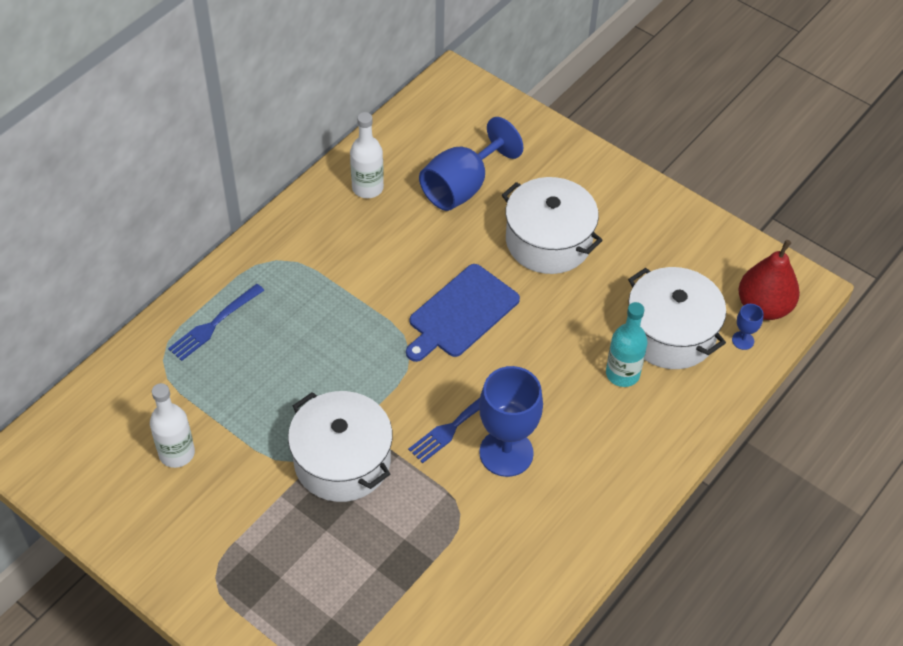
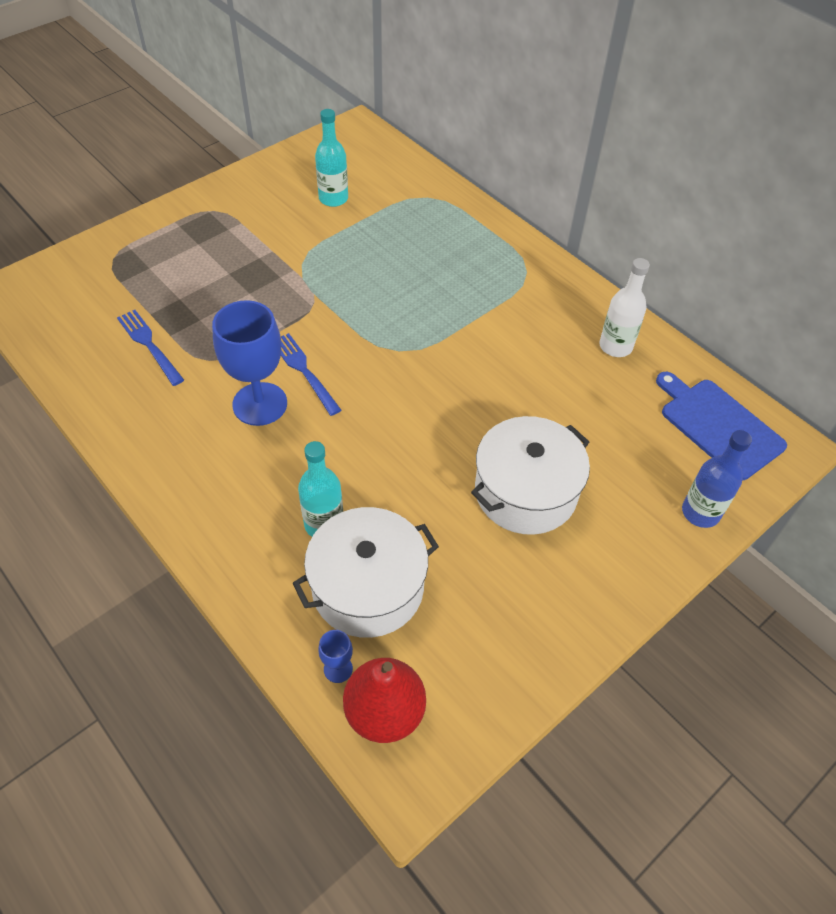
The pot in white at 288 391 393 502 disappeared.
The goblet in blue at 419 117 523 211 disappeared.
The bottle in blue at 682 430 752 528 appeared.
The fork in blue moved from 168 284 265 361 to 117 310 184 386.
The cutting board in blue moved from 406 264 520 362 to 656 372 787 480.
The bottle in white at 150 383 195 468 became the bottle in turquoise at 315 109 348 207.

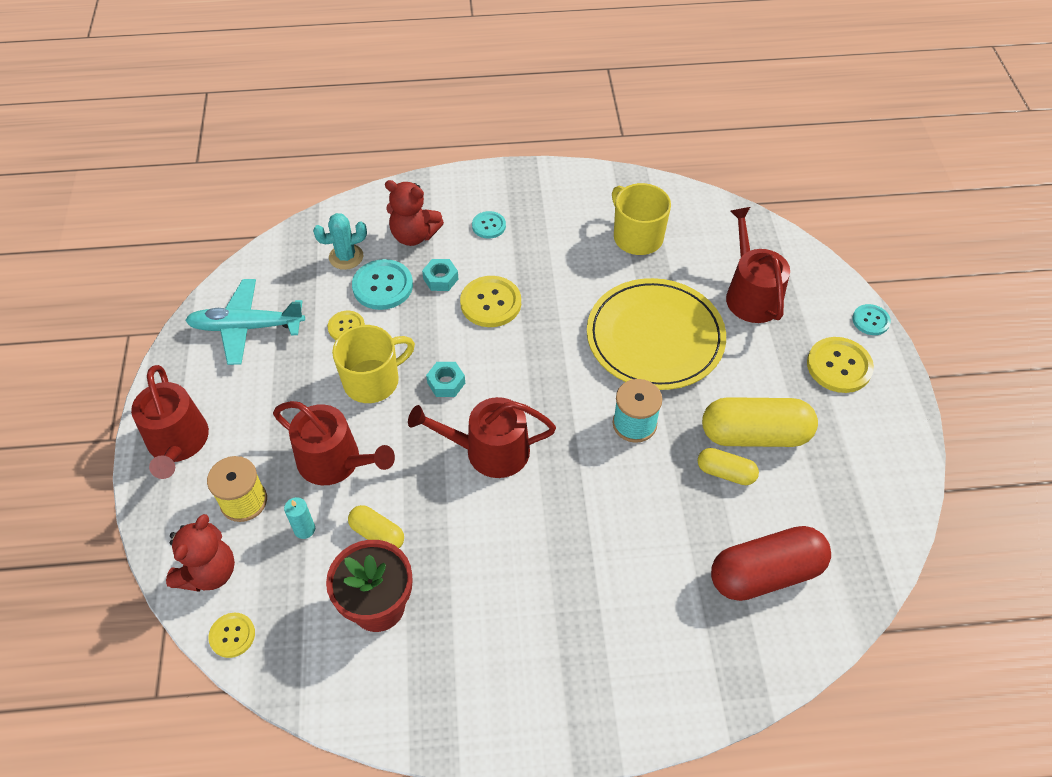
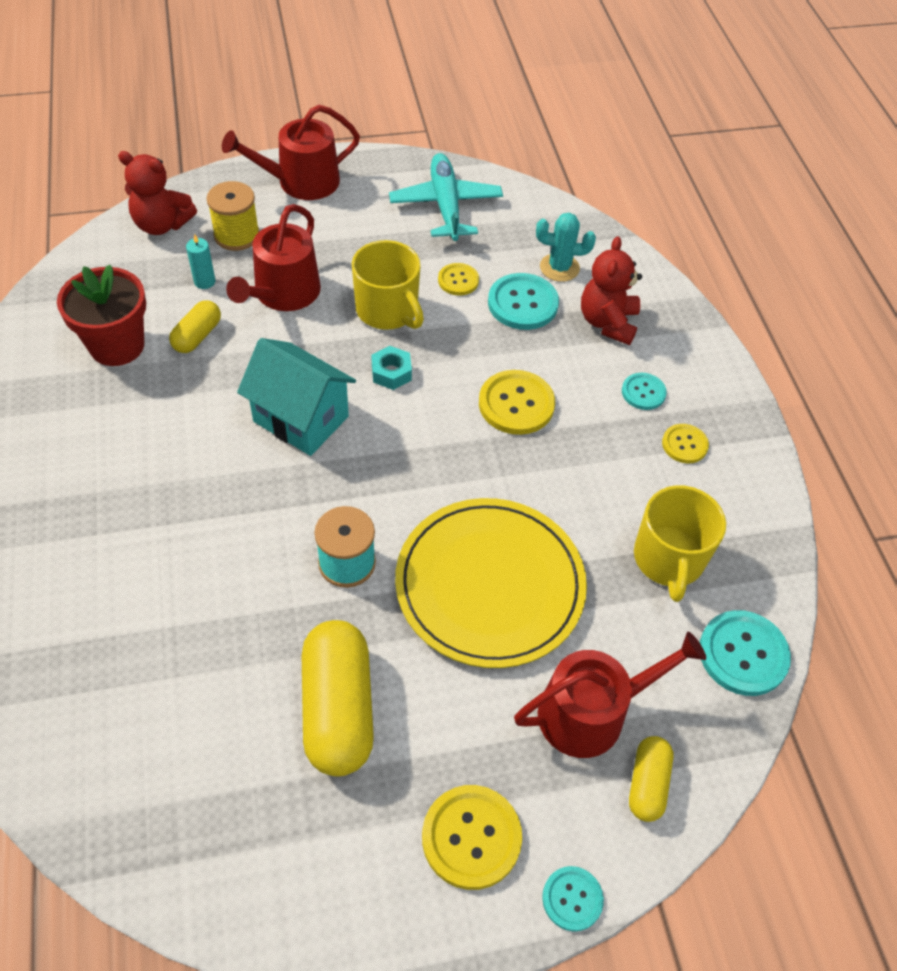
The nut in turquoise at 422 259 458 291 disappeared.
The capsule in red at 711 526 831 601 disappeared.
The button in turquoise at 700 610 791 696 appeared.
The button in yellow moved from 208 613 255 658 to 662 424 709 463.
The capsule in yellow moved from 698 448 759 485 to 629 736 674 822.
The watering can in red at 408 397 556 478 was replaced by the house in turquoise at 237 338 356 456.
The cactus in turquoise at 313 213 367 270 turned 60 degrees counterclockwise.
The mug in yellow at 612 183 671 255 turned 135 degrees clockwise.

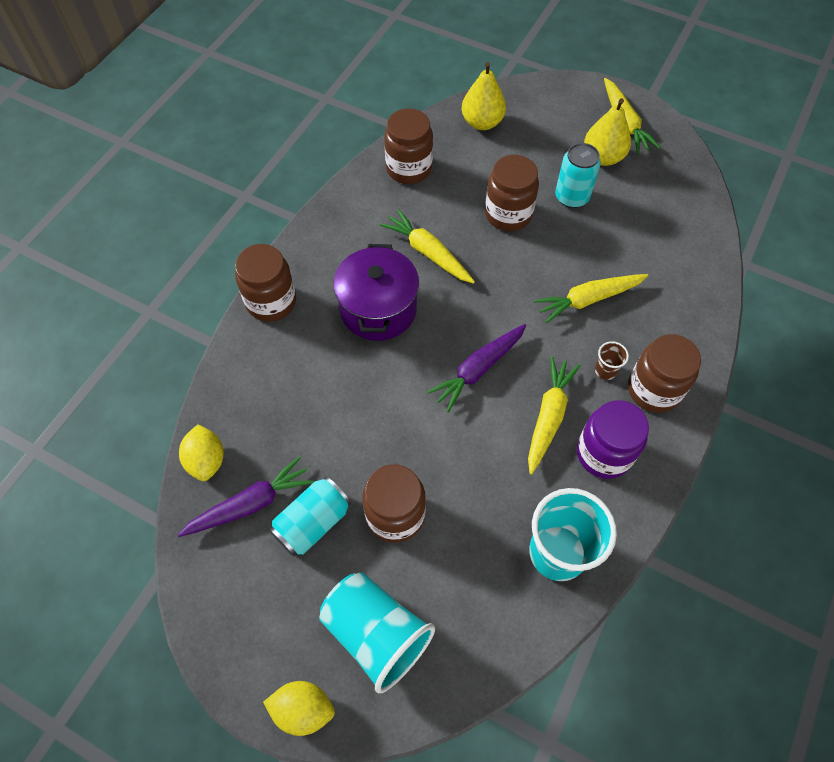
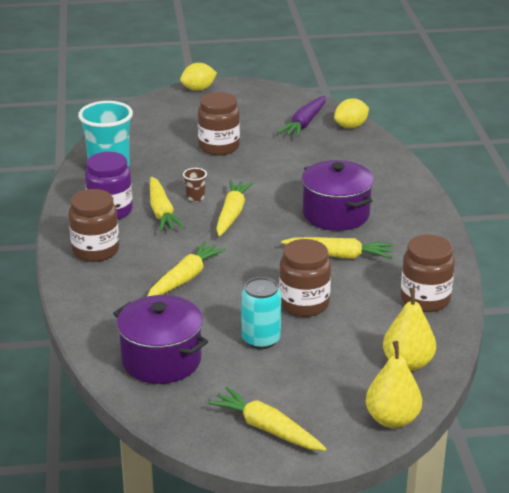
The jar in brown at 235 244 296 322 disappeared.
The can in turquoise at 270 477 351 557 disappeared.
The cup in turquoise at 319 572 435 693 disappeared.
The pot in purple at 113 295 208 384 appeared.
The pear in yellow moved from 584 98 631 166 to 366 341 422 428.
The cup in brown moved from 595 341 629 380 to 183 168 207 202.
The carrot in purple at 427 324 526 412 became the carrot in yellow at 216 180 253 236.
The lemon in yellow at 179 424 224 481 turned 75 degrees counterclockwise.

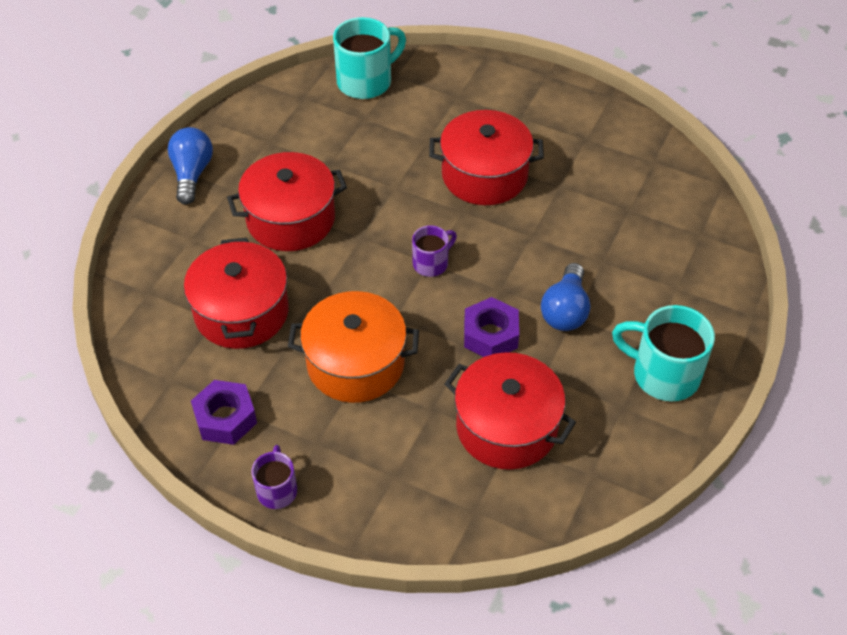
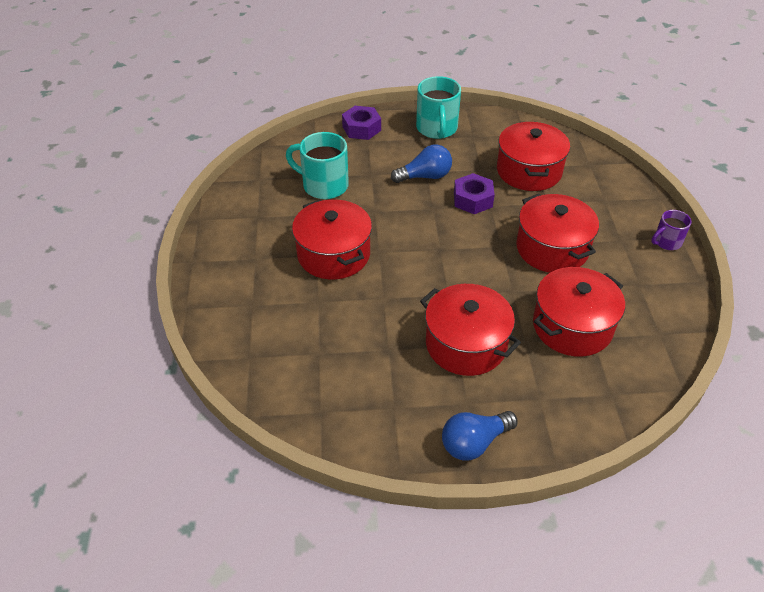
The mug in purple at 412 225 457 277 disappeared.
The nut in purple moved from 191 380 257 445 to 342 106 381 140.
The mug in turquoise moved from 333 17 406 99 to 286 132 349 199.
The pot in orange at 288 291 419 403 became the pot in red at 516 194 599 273.

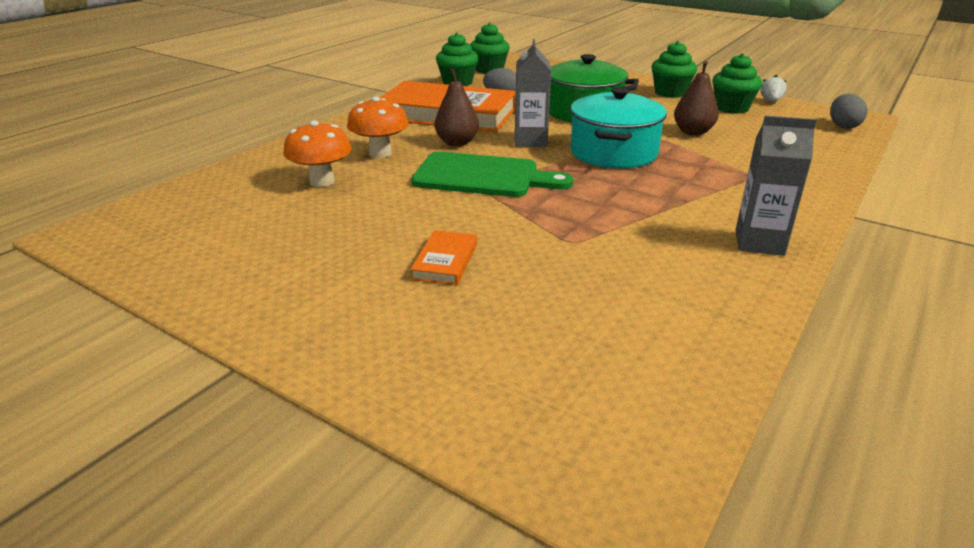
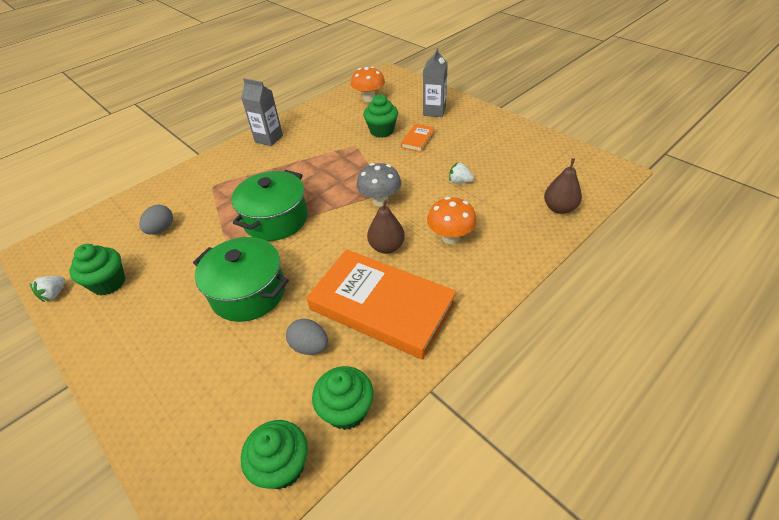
The strawberry in white at 449 162 474 184 appeared.
The mushroom in orange moved from 283 120 352 187 to 351 67 385 102.
The carton in grey moved from 515 39 551 147 to 423 48 448 117.
The cupcake in green moved from 651 41 697 98 to 363 94 398 138.
The pear in brown moved from 674 61 719 135 to 544 158 582 214.
The egg in grey moved from 830 94 867 129 to 139 205 173 235.
The cutting board in green at 411 152 573 197 was replaced by the mushroom in grey at 357 163 401 206.
The pot in turquoise at 570 87 667 168 became the pot in green at 232 170 308 241.

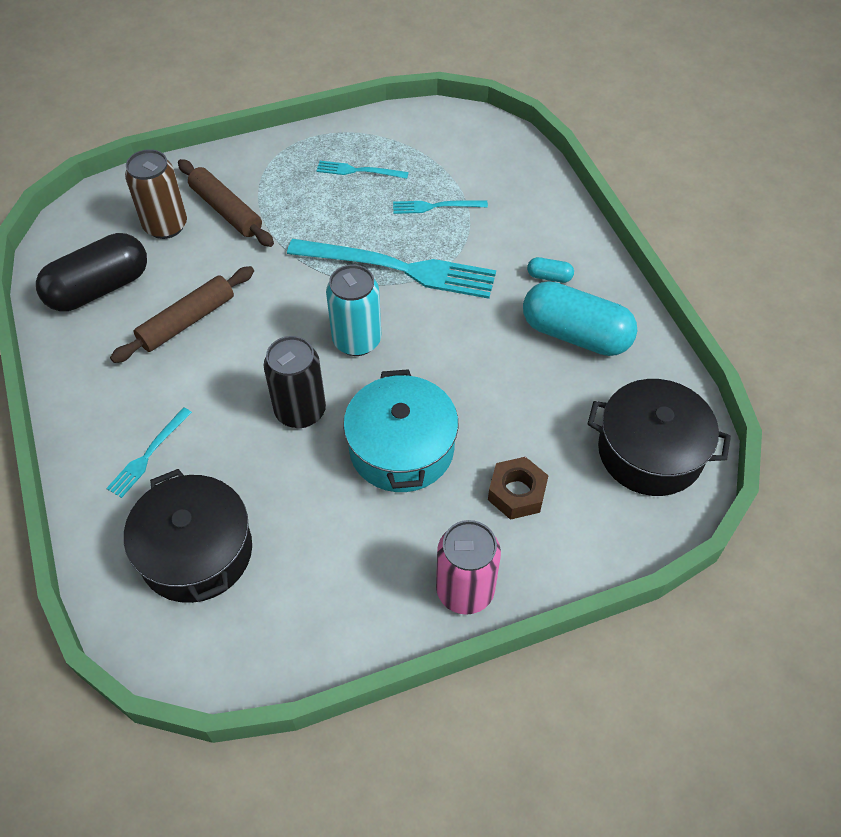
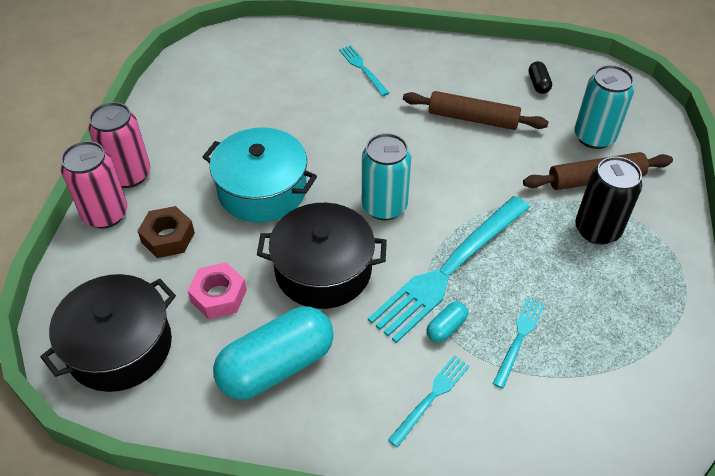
The can in pink at 61 141 127 229 appeared.
The nut in pink at 188 263 247 319 appeared.
The pot in black moved from 124 469 252 603 to 257 203 387 309.
The can in black moved from 264 336 326 428 to 575 156 642 245.
The fork in turquoise moved from 316 161 409 179 to 388 356 470 448.
The capsule in turquoise moved from 527 257 574 283 to 426 302 468 343.
The can in brown at 125 149 187 239 became the can in turquoise at 574 65 634 149.
The rolling pin in brown at 110 266 254 363 turned 60 degrees counterclockwise.
The capsule in black at 36 233 147 311 changed to 0.42 times the size.

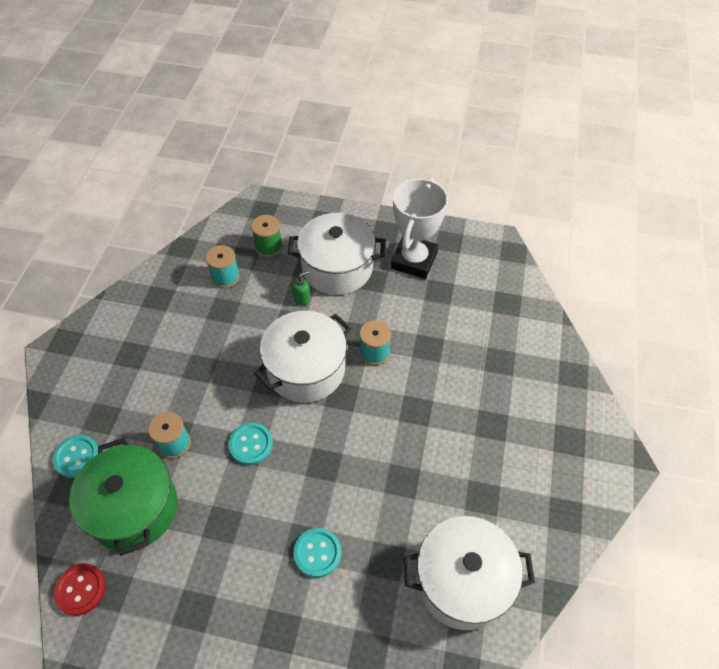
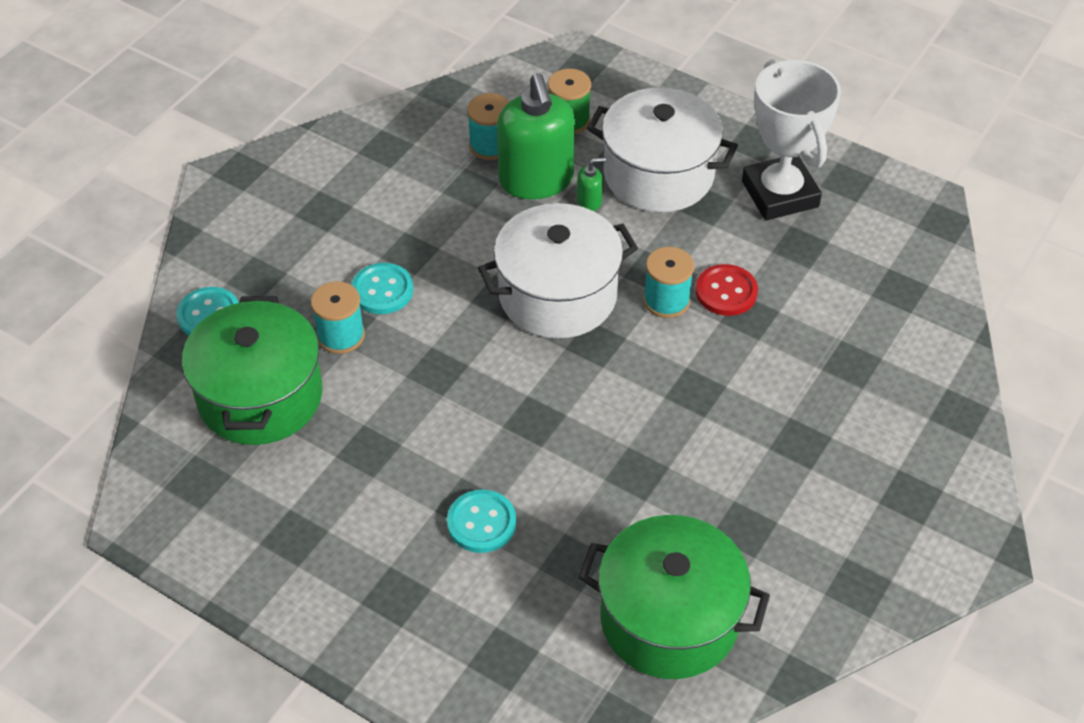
The soap dispenser in green at 497 73 575 199 appeared.
The button in red moved from 53 563 106 616 to 696 264 758 316.
The button in turquoise moved from 228 423 273 465 to 351 263 413 314.
The pot in white at 404 516 535 630 became the pot in green at 578 515 770 679.
The trophy in white at 391 178 448 279 turned 60 degrees counterclockwise.

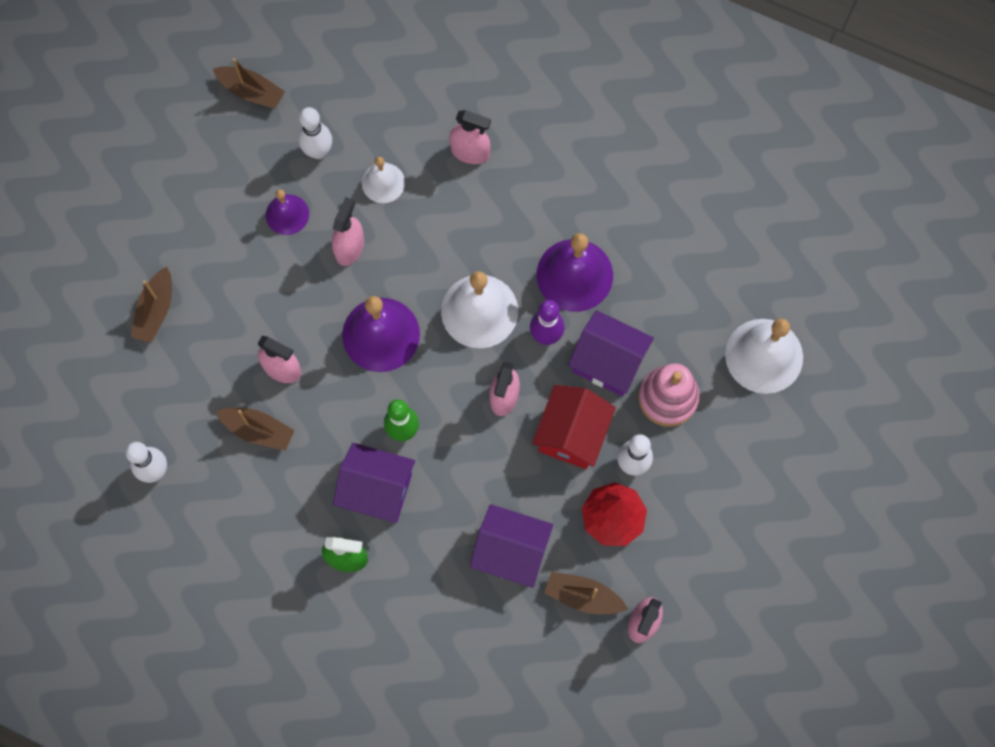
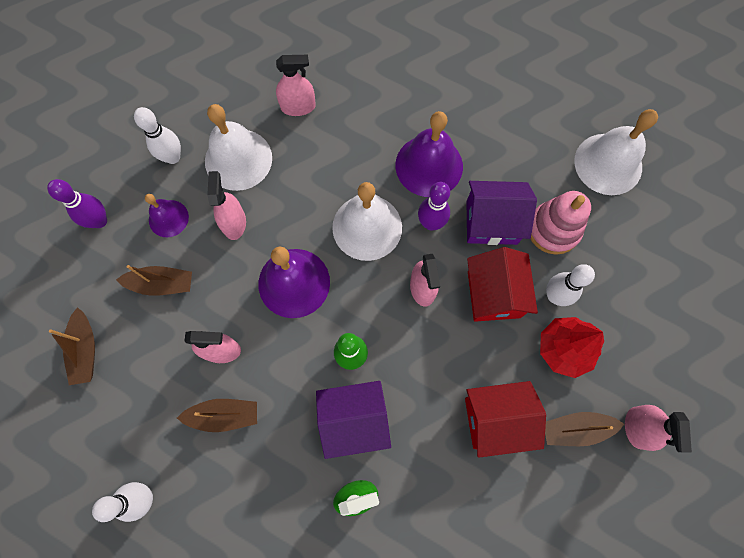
The bowling pin in purple at 47 179 107 228 appeared.
The boat in brown moved from 213 58 285 109 to 116 265 192 296.
The house in purple at 470 504 553 588 became the house in red at 465 381 546 458.
The bell in white at 362 157 405 203 changed to 1.74 times the size.

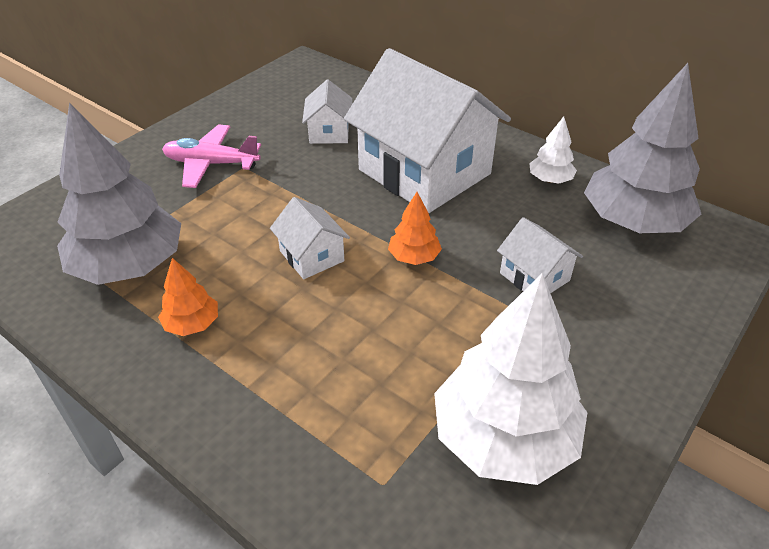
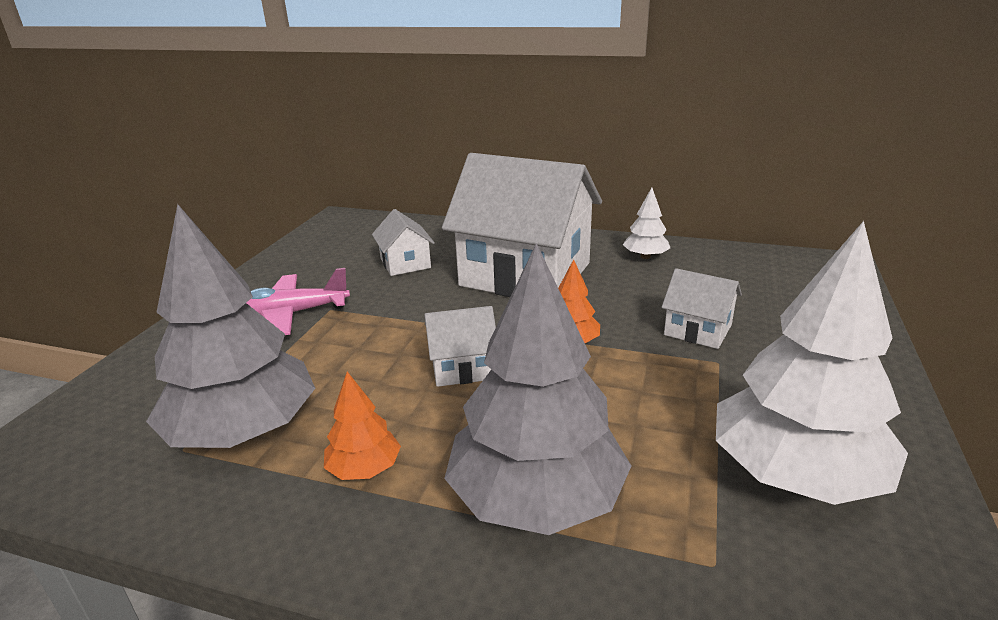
The tree in grey moved from 584 63 701 233 to 444 243 631 535.
The house in white at 270 197 350 279 turned 45 degrees counterclockwise.

